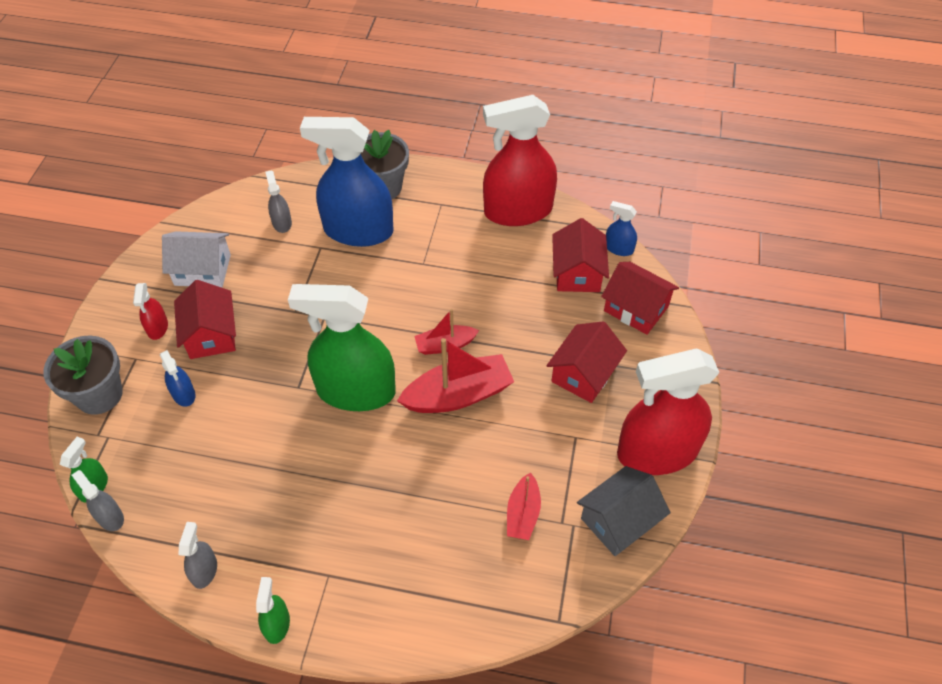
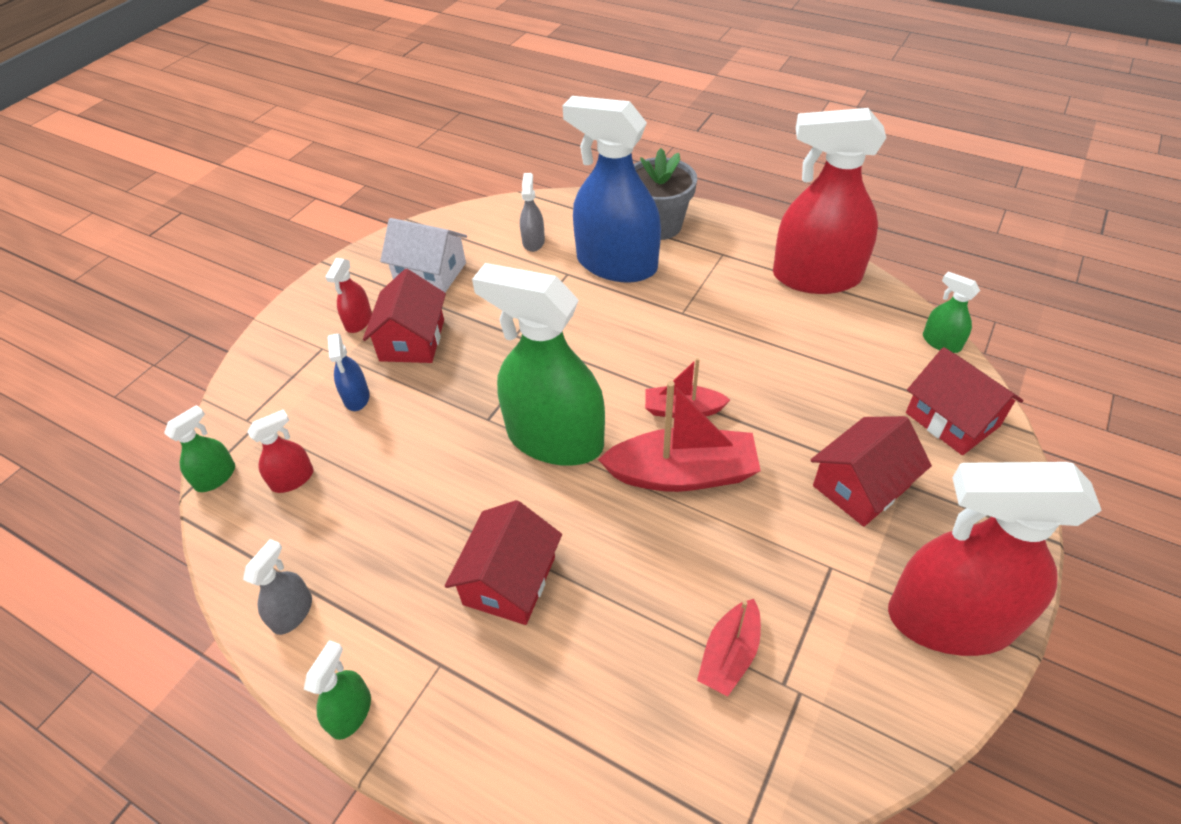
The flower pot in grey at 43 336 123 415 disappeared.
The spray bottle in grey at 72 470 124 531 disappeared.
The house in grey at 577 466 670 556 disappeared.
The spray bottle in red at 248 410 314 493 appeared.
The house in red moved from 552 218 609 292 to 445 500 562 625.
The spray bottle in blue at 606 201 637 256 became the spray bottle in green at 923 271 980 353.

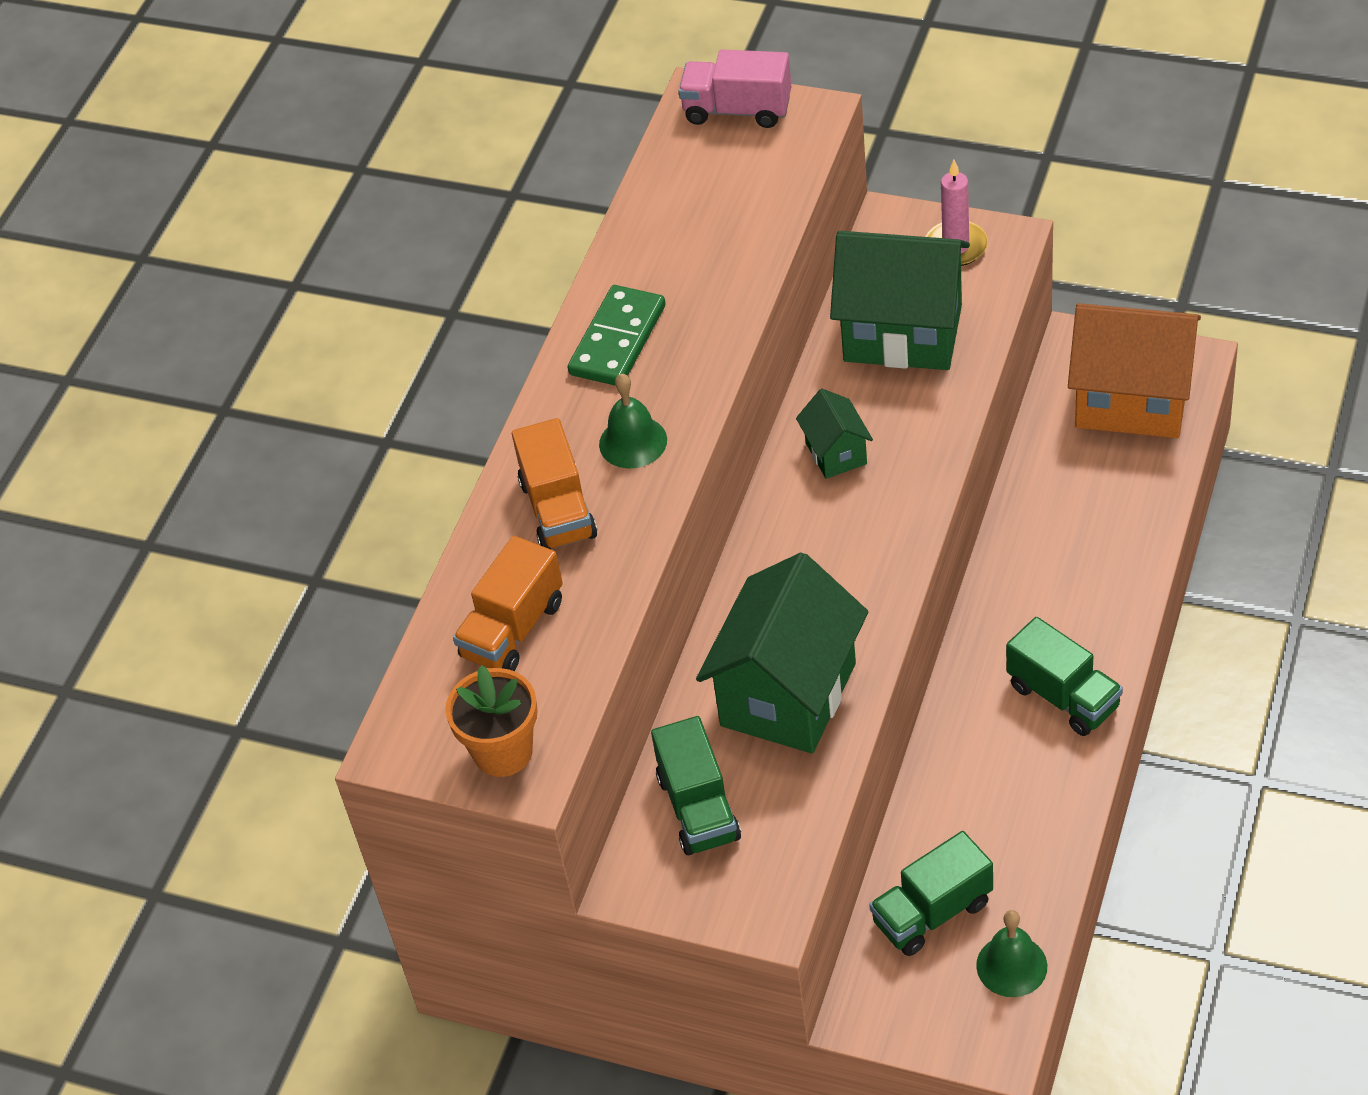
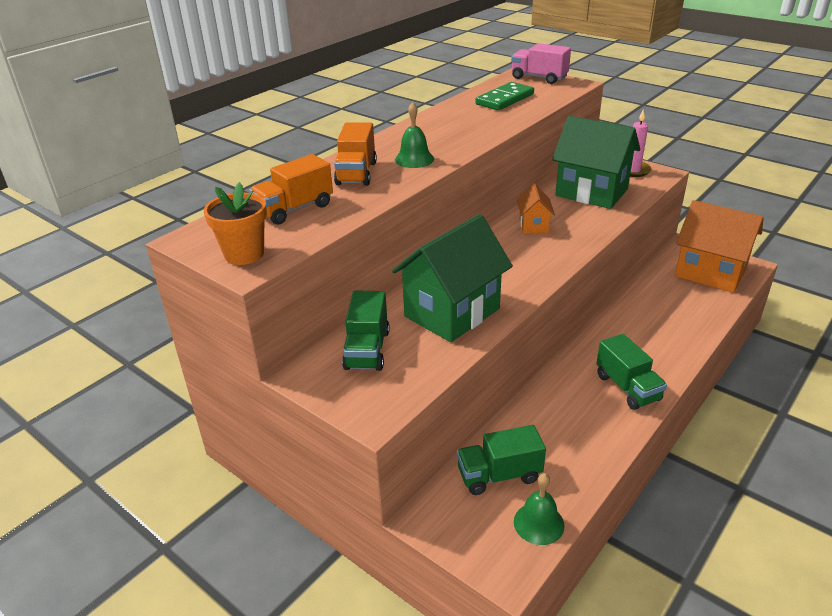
The domino in green moved from 568 285 666 386 to 475 82 534 111.
The house in green at 796 389 873 479 became the house in orange at 517 184 555 233.

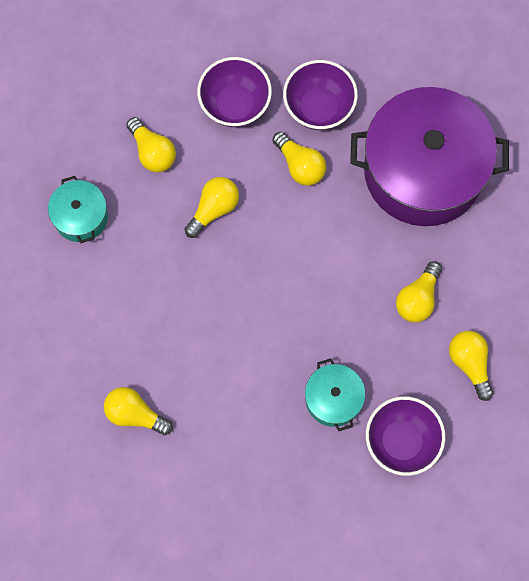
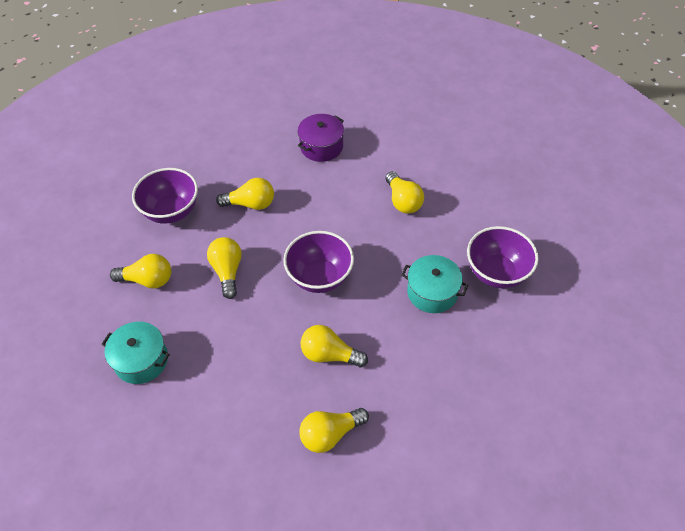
The bowl in purple moved from 283 60 358 130 to 283 231 354 293.
The light bulb in yellow moved from 449 331 493 401 to 301 325 368 367.
The pot in purple at 350 87 509 226 changed to 0.45 times the size.

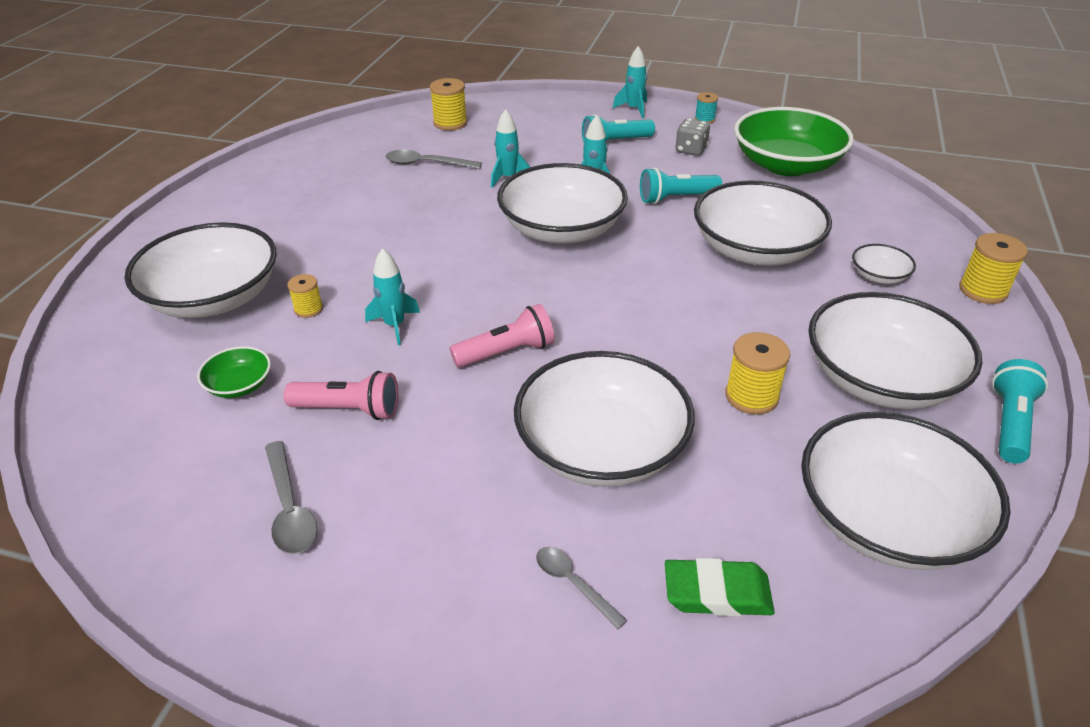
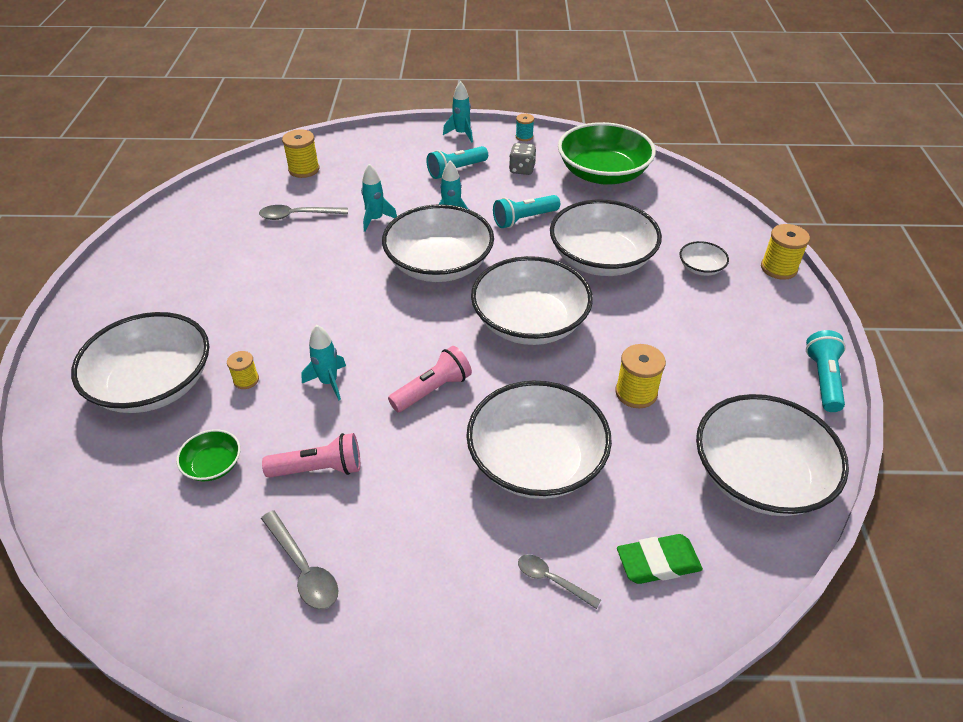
The bowl in white moved from 808 292 982 409 to 471 256 593 345.

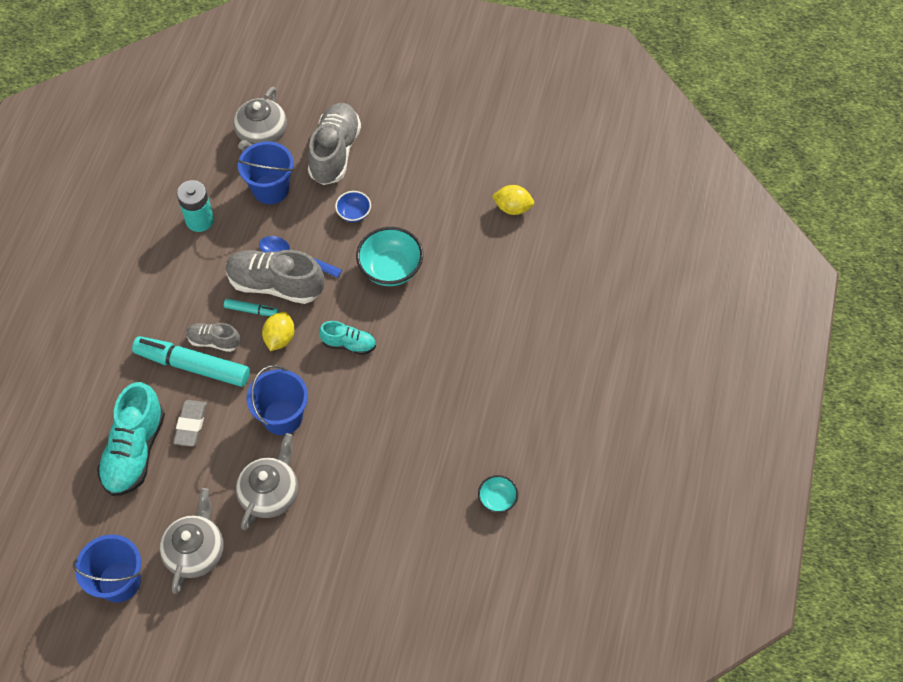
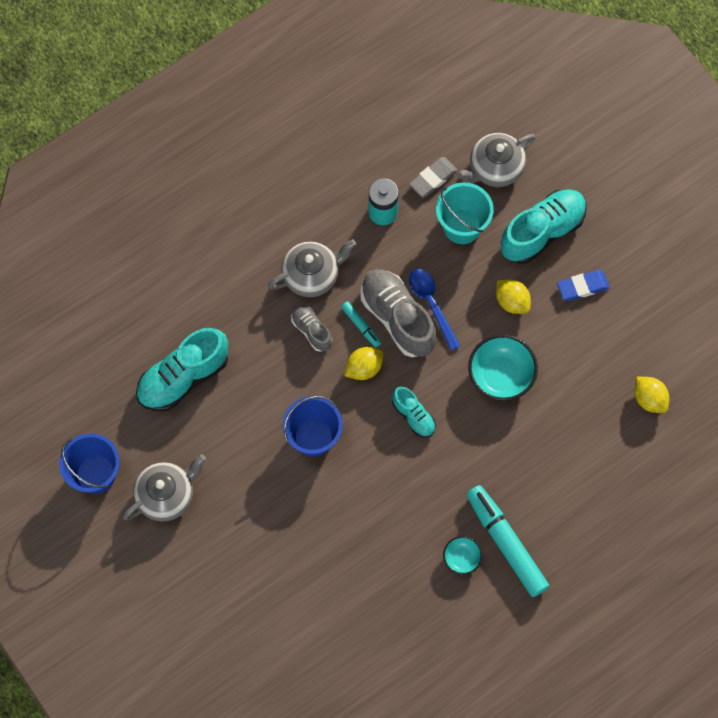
The eraser in blue at 557 270 610 301 appeared.
The marker in turquoise moved from 132 336 250 387 to 466 485 549 597.
The eraser in grey moved from 173 400 207 447 to 409 157 457 197.
The teapot in grey moved from 236 433 298 530 to 268 239 356 297.
The bowl in turquoise moved from 478 475 518 513 to 443 536 483 575.
The bowl in blue at 335 191 371 222 was replaced by the lemon in yellow at 496 280 531 314.
The bucket in blue at 237 141 294 204 became the bucket in turquoise at 436 183 494 244.
The shoe in grey at 308 103 361 185 became the shoe in turquoise at 501 189 587 264.

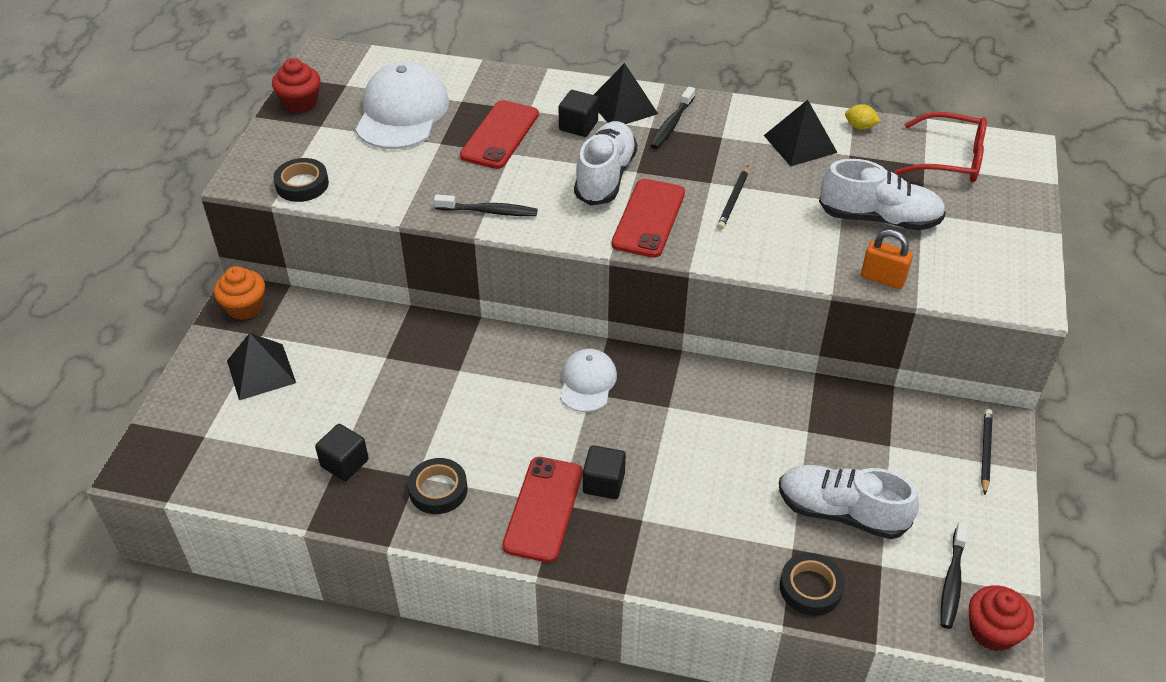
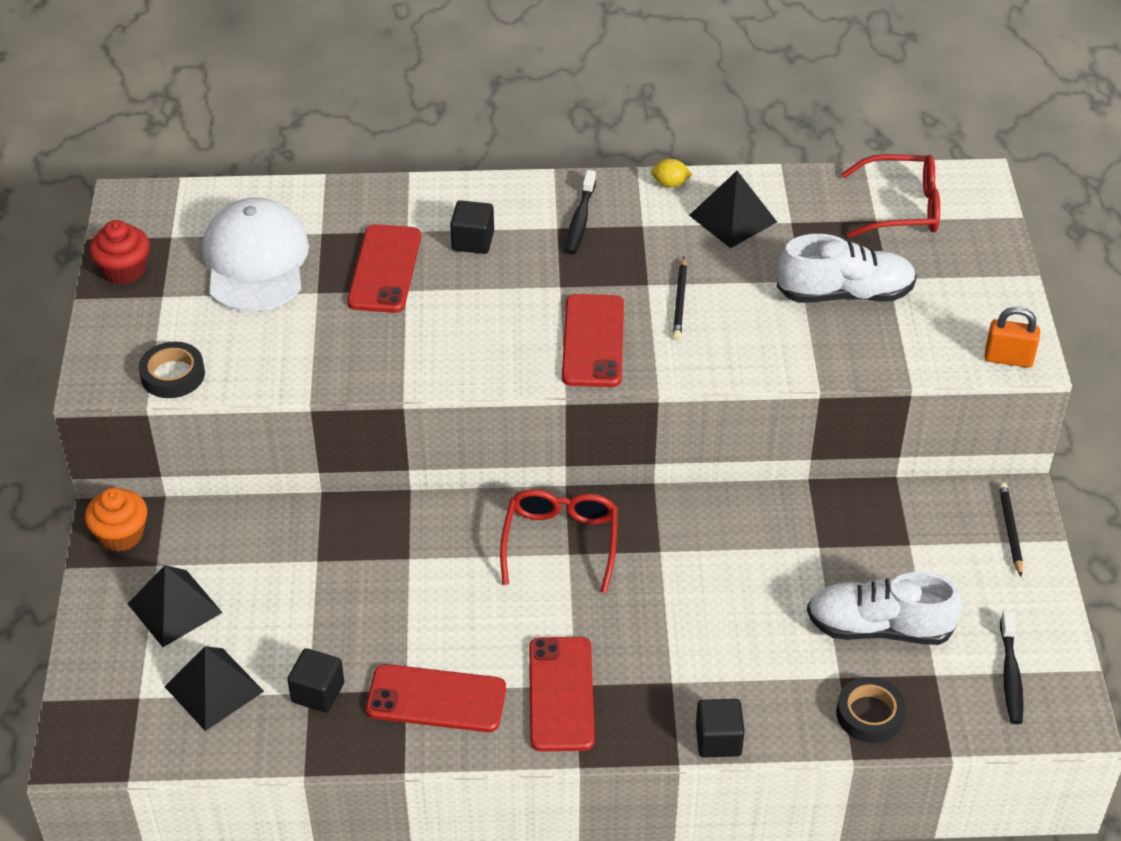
The toothbrush in black at 434 194 538 216 disappeared.
The shoe in white at 574 121 638 206 disappeared.
The cupcake in red at 969 585 1034 651 disappeared.
The cube in black moved from 583 445 626 499 to 696 699 745 758.
The pyramid in black moved from 594 63 658 124 to 164 646 264 731.
The lemon in yellow moved from 845 104 880 130 to 651 159 692 188.
The padlock in orange moved from 861 229 913 289 to 984 307 1040 368.
The tape in black at 408 458 468 514 was replaced by the phone in red at 366 664 506 732.
The cap in white at 560 349 617 412 was replaced by the glasses in red at 500 489 618 593.

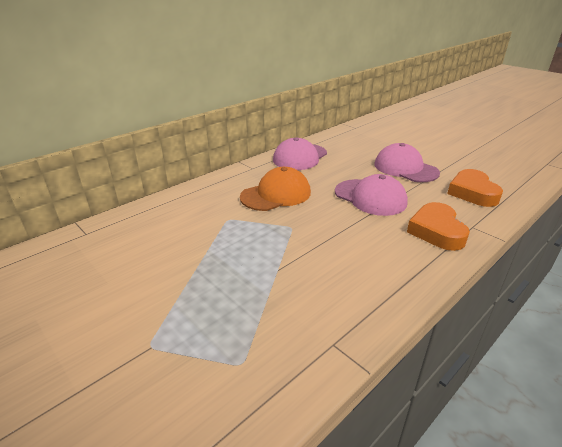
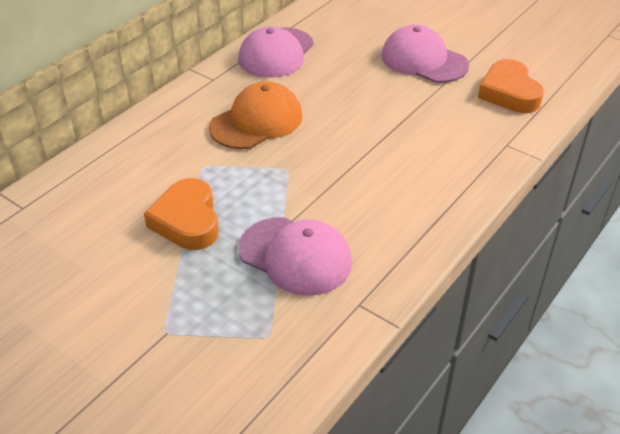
The cap in pink moved from 335 174 408 216 to 239 217 352 296.
The heart in orange moved from 407 202 470 251 to 144 178 219 250.

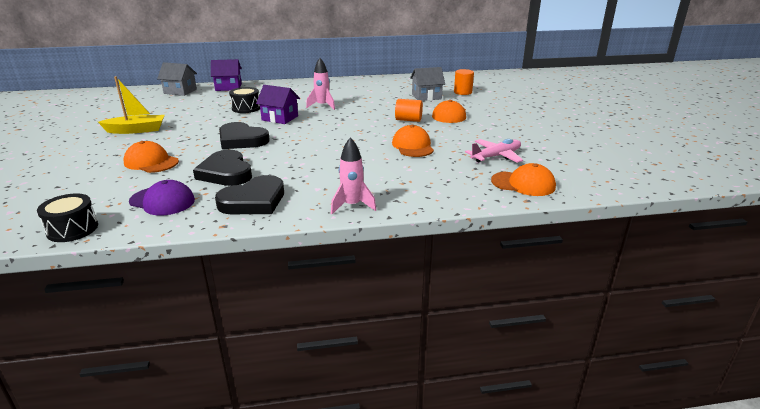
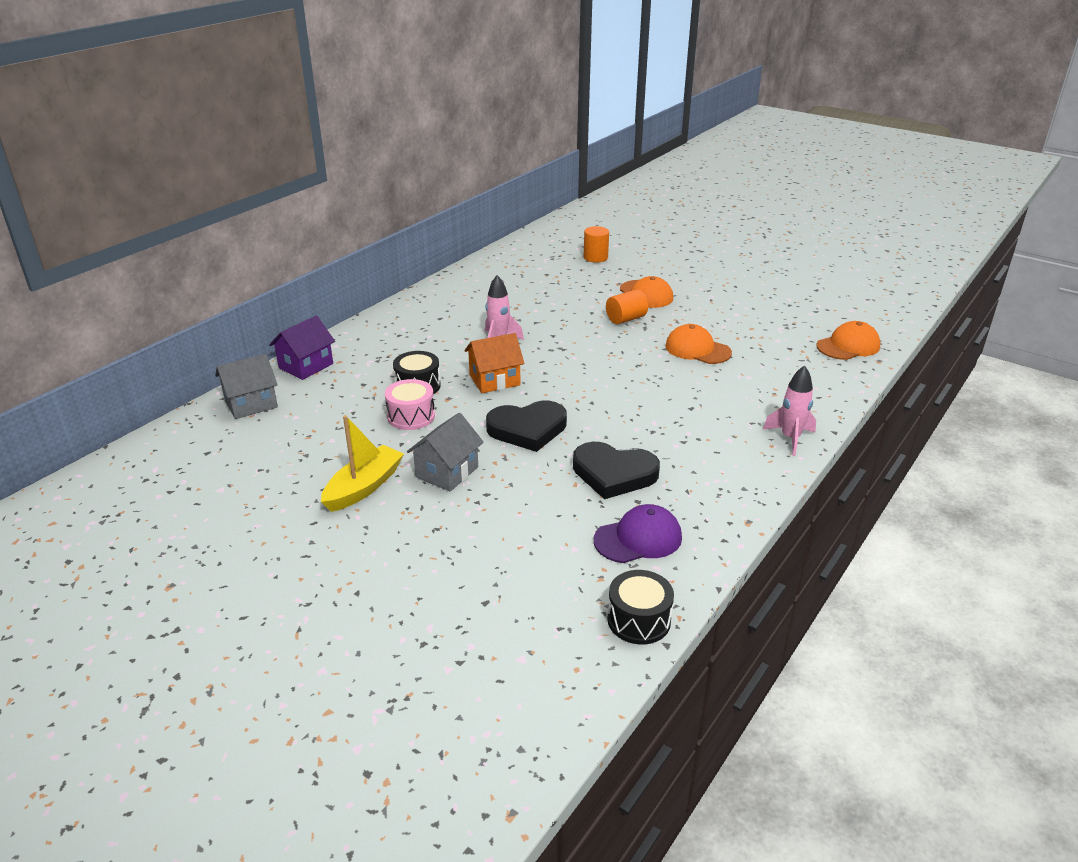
The cap in orange at 123 141 179 173 disappeared.
The heart in black at 215 175 284 214 disappeared.
The plane in pink at 465 139 523 163 disappeared.
The drum in pink at 385 379 435 430 appeared.
The house in grey moved from 410 67 445 101 to 407 413 483 492.
The house in purple at 256 85 300 124 became the house in orange at 464 333 524 393.

